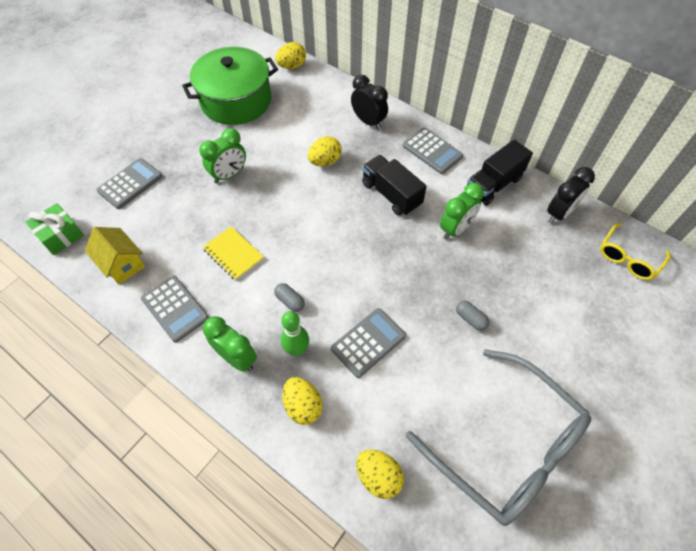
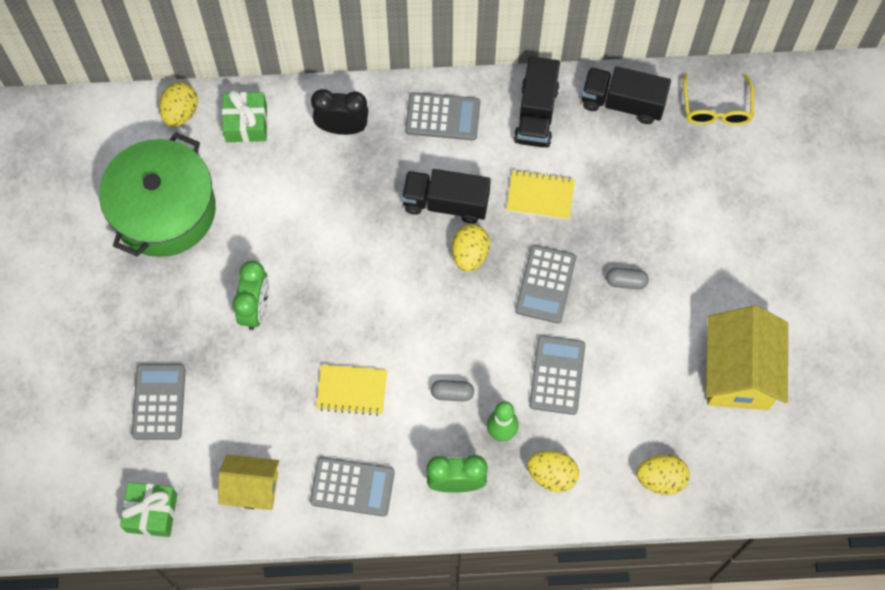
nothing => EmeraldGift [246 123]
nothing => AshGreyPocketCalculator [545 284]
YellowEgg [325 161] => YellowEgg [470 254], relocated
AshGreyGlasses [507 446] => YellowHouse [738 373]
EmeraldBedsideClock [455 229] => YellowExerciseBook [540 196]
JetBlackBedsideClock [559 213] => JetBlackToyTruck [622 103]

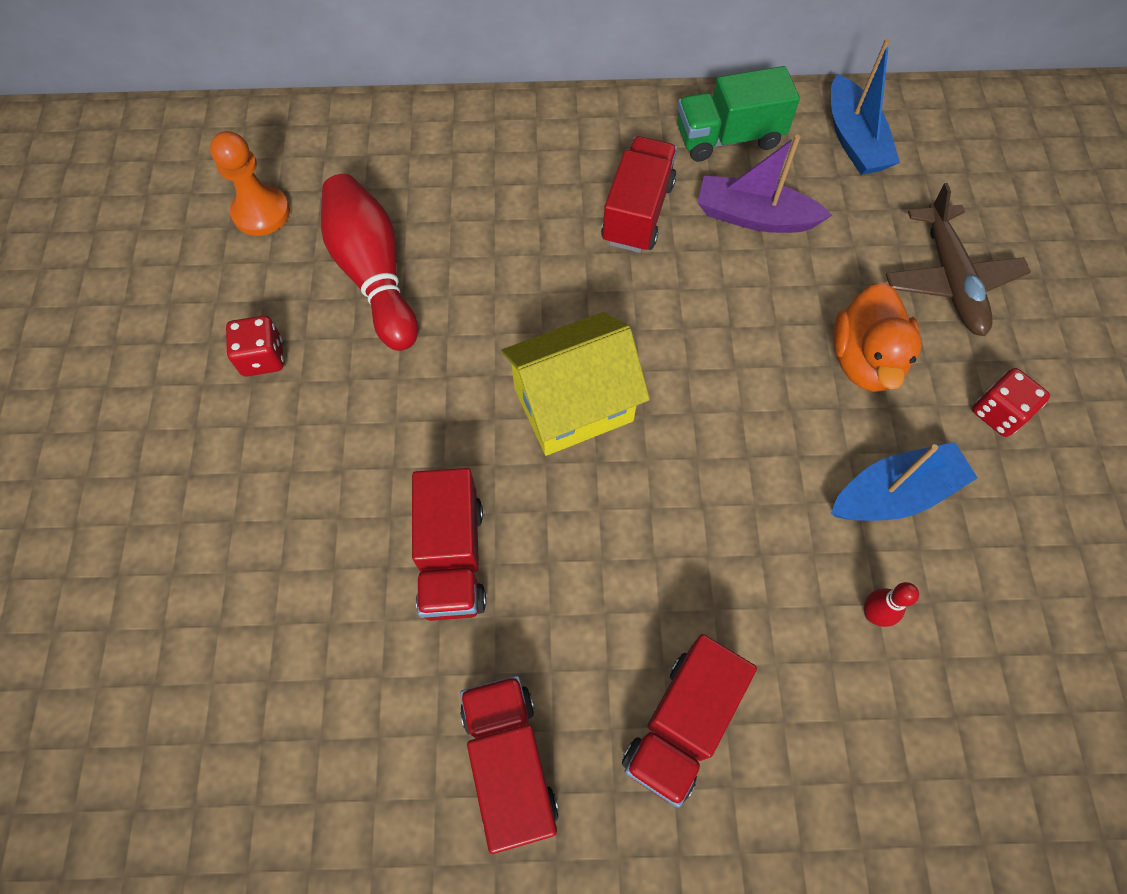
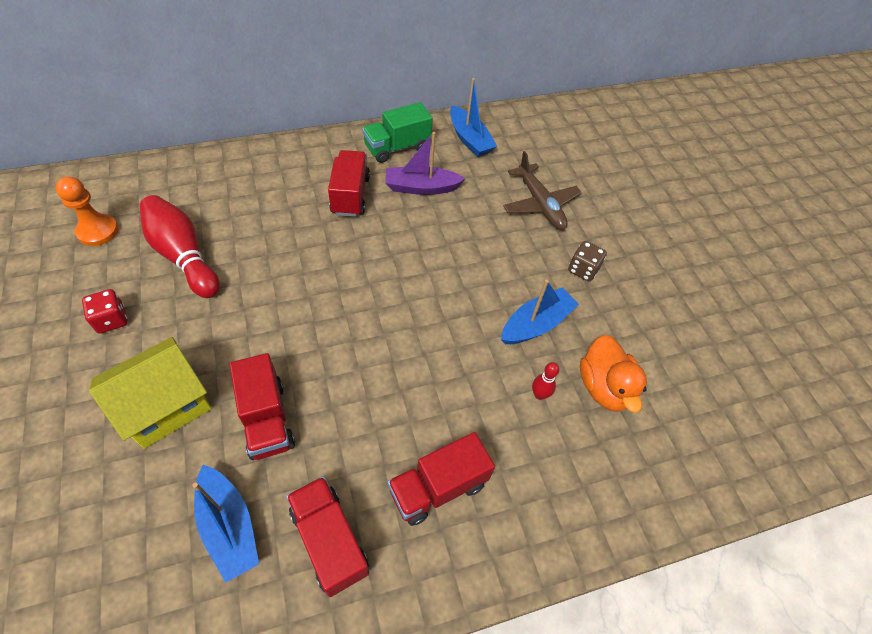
nothing => BlueToyBoat [229 526]
YellowHouse [573 404] => YellowHouse [166 406], relocated
OrangeDuck [864 360] => OrangeDuck [604 387], relocated
ScarletDice [998 413] => DarkBrownDice [583 270]
ScarletToyTruck [682 725] => ScarletToyTruck [438 487], 45 degrees clockwise

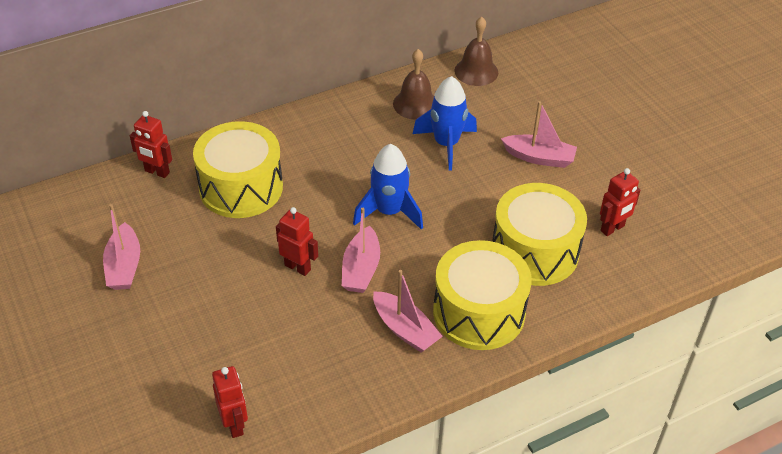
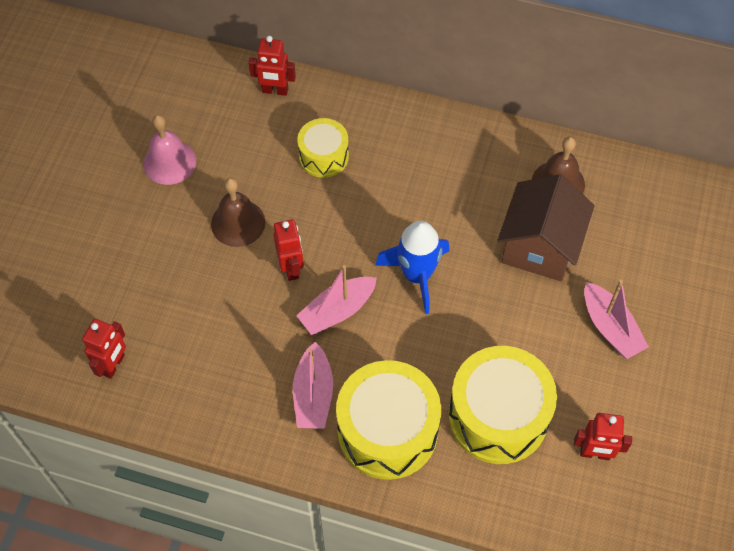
DarkBrownBell [476 71] => DarkBrownBell [238 223], relocated
PinkToyBoat [124 266] => PinkBell [169 162]
BlueRocket [446 144] => DarkBrownHouse [539 246]
ScarletRobotFigure [157 172] => ScarletRobotFigure [275 90], 60 degrees counterclockwise
YellowToyDrum [241 187] => YellowToyDrum [323 156], x0.56

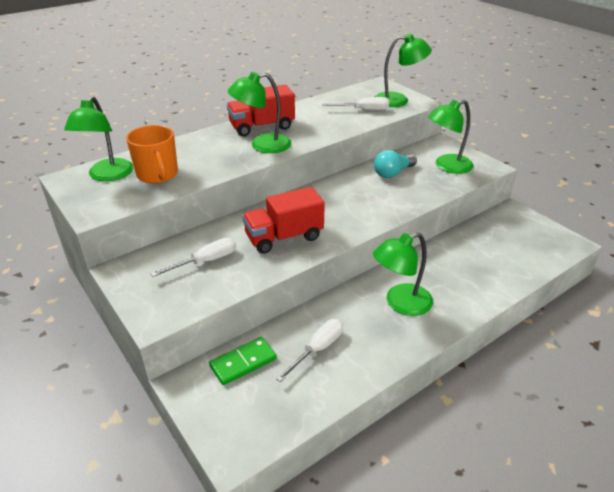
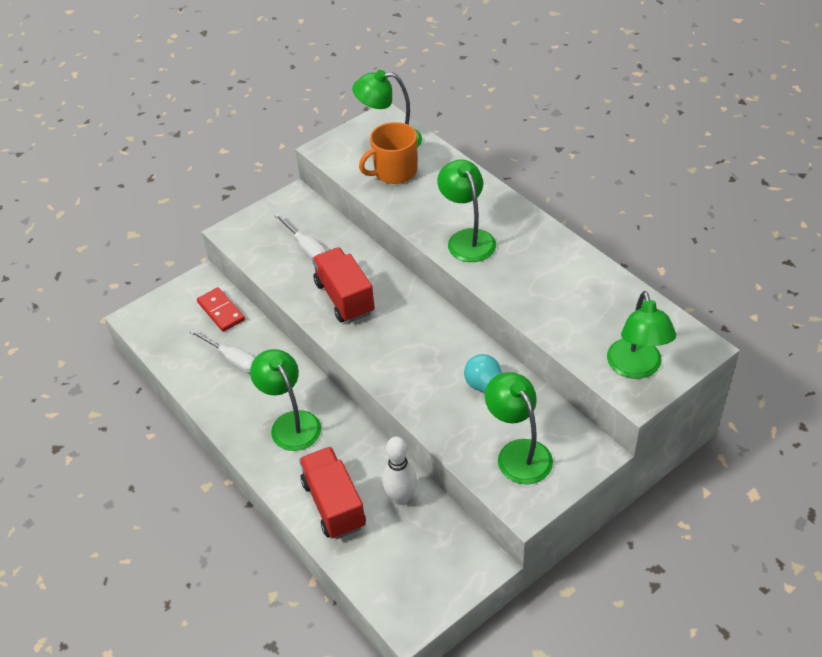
WhiteHandScrewdriver [363 110] => nothing
nothing => WhiteTenpin [401 498]
ScarletToyTruck [262 127] => ScarletToyTruck [334 504], relocated
EmeraldDomino [243 362] => ScarletDomino [221 311]

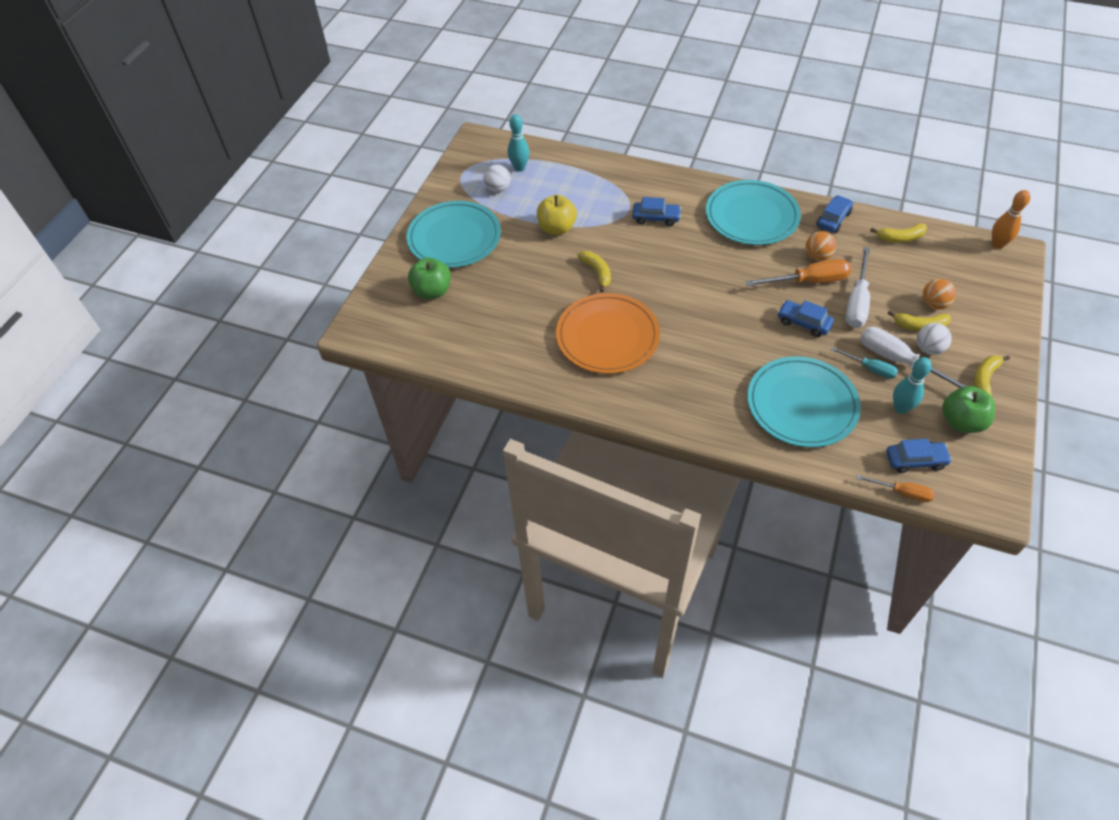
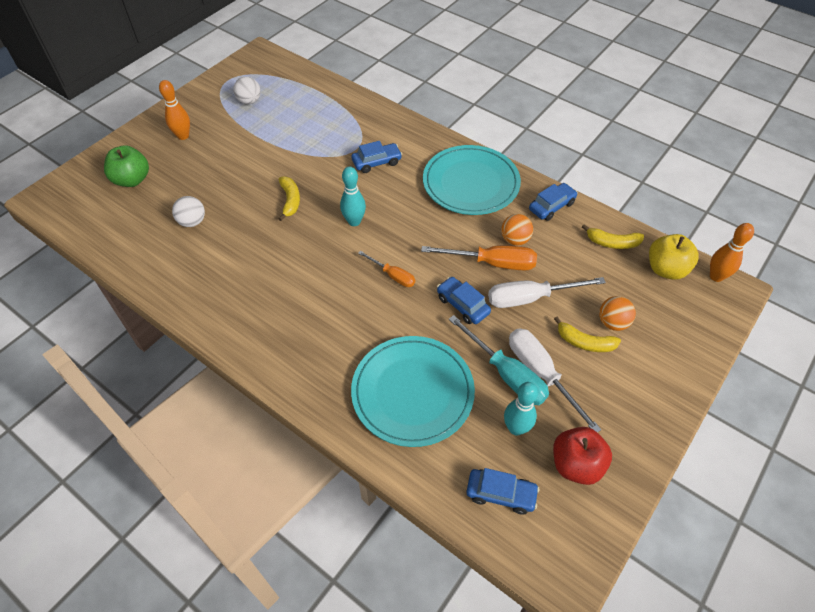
OrangeFlatDish [607 336] => nothing
YellowToyBanana [984 379] => nothing
TealTenpin [519 168] => TealTenpin [354 221], relocated
YellowAppleFruit [557 228] => YellowAppleFruit [666 269], relocated
OrangeHandScrewdriver [902 493] => OrangeHandScrewdriver [393 275], relocated
WhiteSphere [928 349] => WhiteSphere [192 222], relocated
TealFlatDish [454 238] => OrangeTenpin [183 136]
EmeraldAppleFruit [961 422] => ScarletAppleFruit [576 464]
BlueCar [656 218] => BlueCar [376 162], 45 degrees counterclockwise
WhiteHandScrewdriver [857 302] => WhiteHandScrewdriver [530 298], 45 degrees clockwise
TealHandScrewdriver [870 368] => TealHandScrewdriver [506 374], x1.69

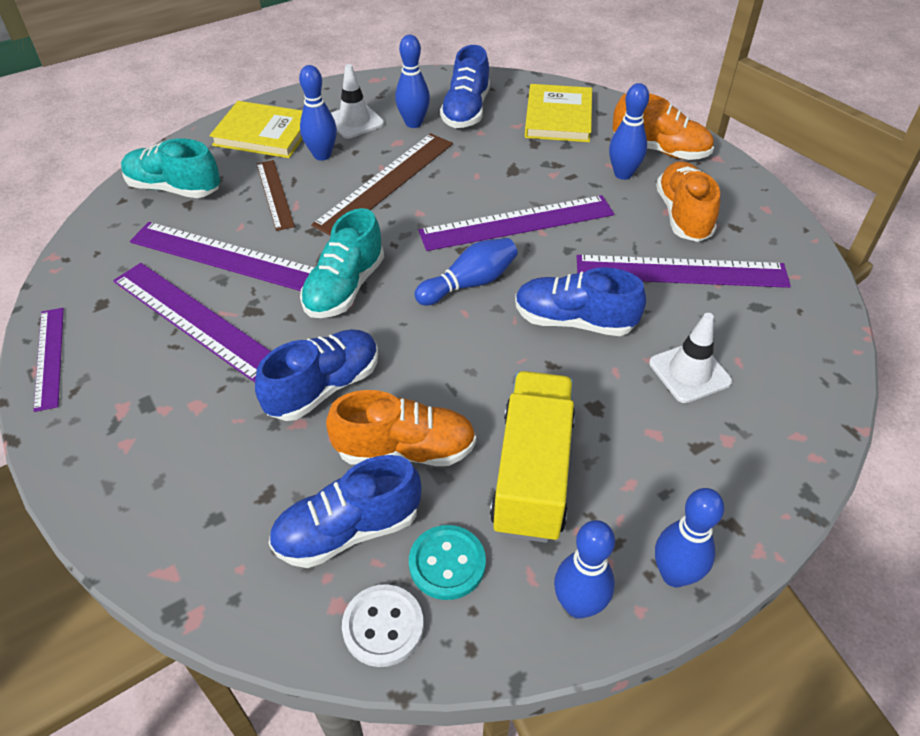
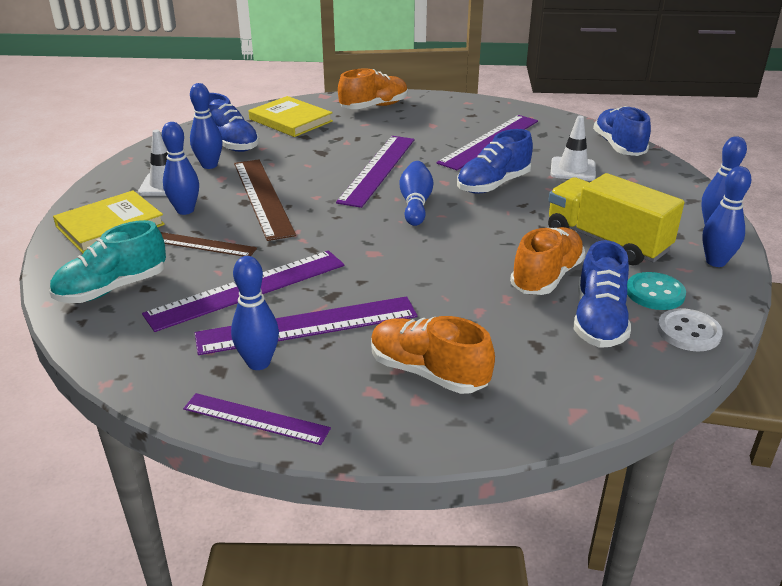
TealLaceUpShoe [345 288] => nothing
BlueLaceUpShoe [324 387] => BlueLaceUpShoe [618 146], relocated
BlueTenpin [623 174] => BlueTenpin [258 363], relocated
OrangeLaceUpShoe [683 215] => OrangeLaceUpShoe [428 372], relocated

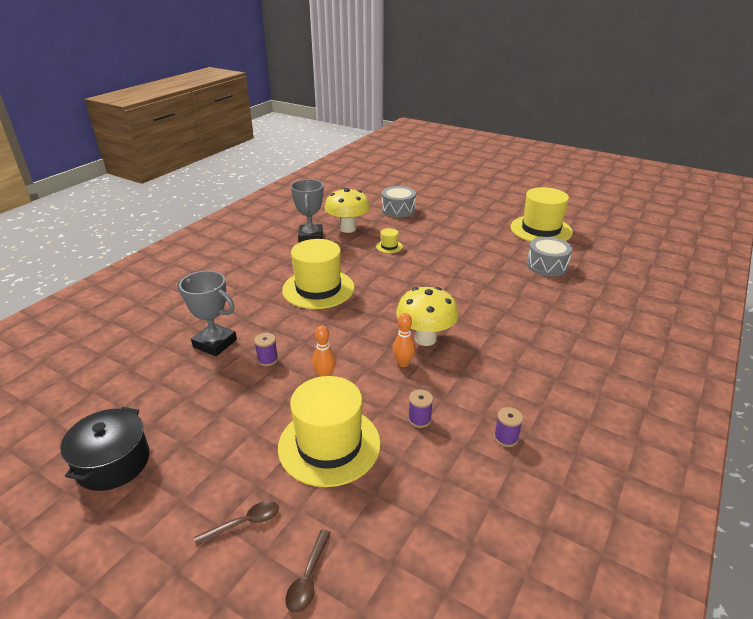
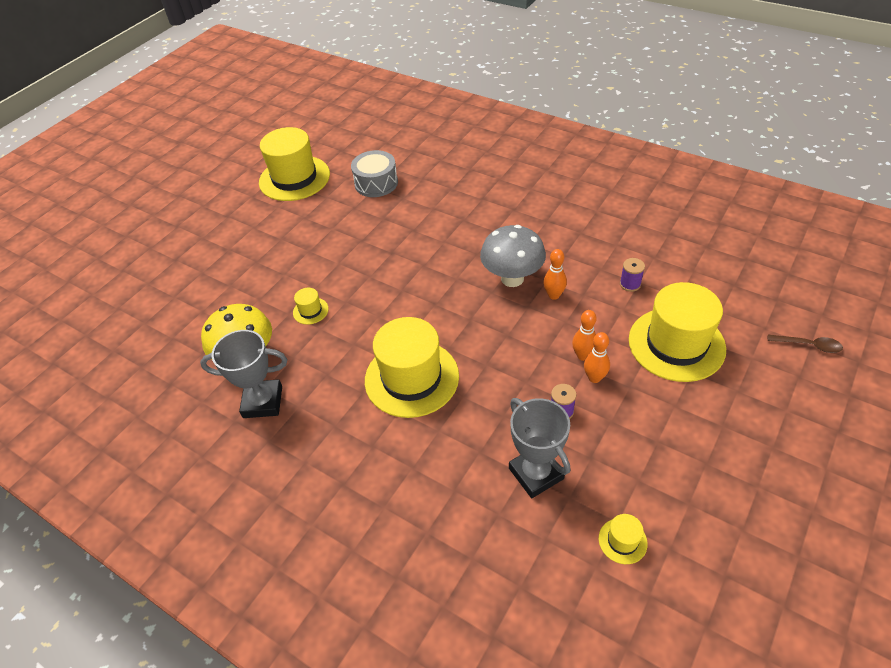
JetBlackCookingPot [113 463] => nothing
DarkBrownTablespoon [244 523] => nothing
AshGreyToyDrum [398 210] => nothing
PurpleBobbin [506 438] => nothing
nothing => OrangeTenpin [594 378]
nothing => YellowTopHat [622 541]
YellowMushroom [425 339] => AshGreyMushroom [512 278]
AshGreyPrizeCup [215 343] => AshGreyPrizeCup [536 473], 60 degrees counterclockwise

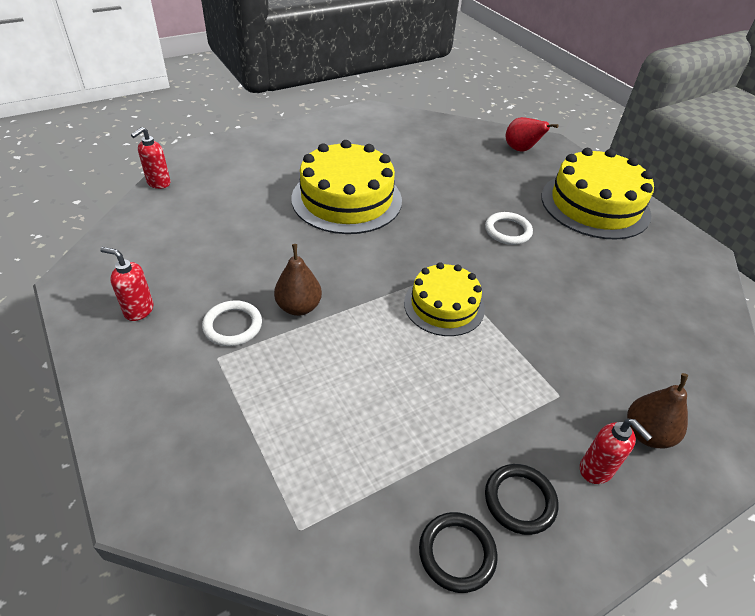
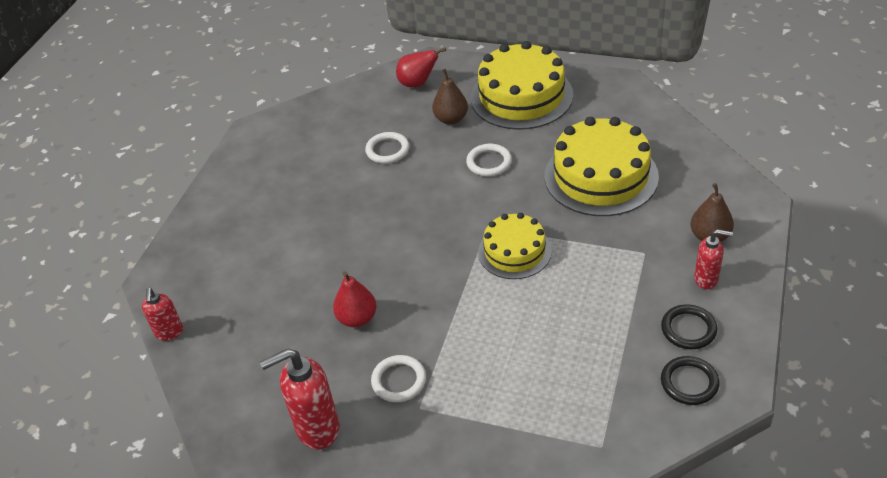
nothing => ScarletPear [357 318]
nothing => WhiteHoop [387 150]
DarkBrownPear [299 307] => DarkBrownPear [451 119], relocated
YellowGateau [347 199] => YellowGateau [601 176], relocated
ScarletPumpBottle [138 310] => ScarletPumpBottle [317 429], x1.69

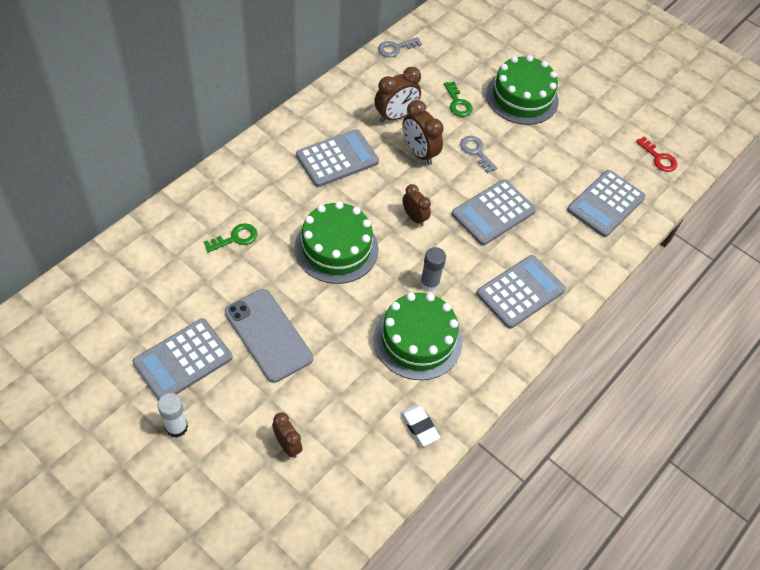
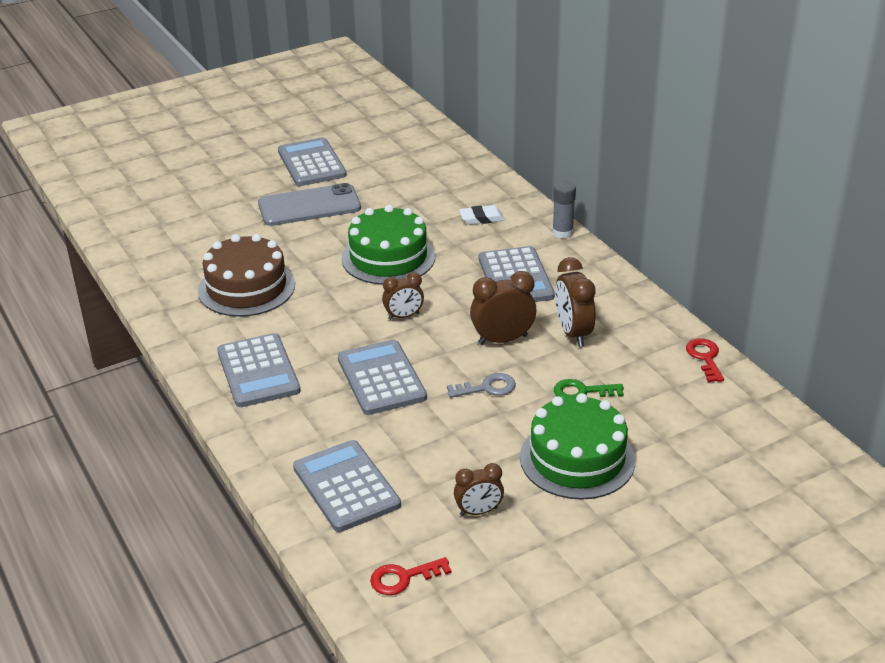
WhiteGlue [176 427] => nothing
EmeraldDoorKey [236 238] => nothing
DarkBrownBedsideClock [287 445] => DarkBrownBedsideClock [478 511], relocated
WhiteGumEraser [419 426] => WhiteGumEraser [481 218], relocated
AshGreyGlue [429 283] => AshGreyGlue [562 232], relocated
EmeraldGateau [417 340] => DarkBrownGateau [246 287]
AshGreyDoorKey [395 48] => ScarletDoorKey [705 357]

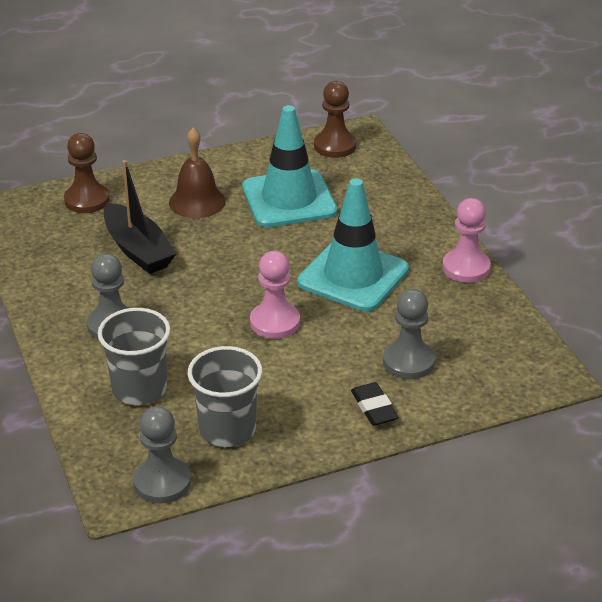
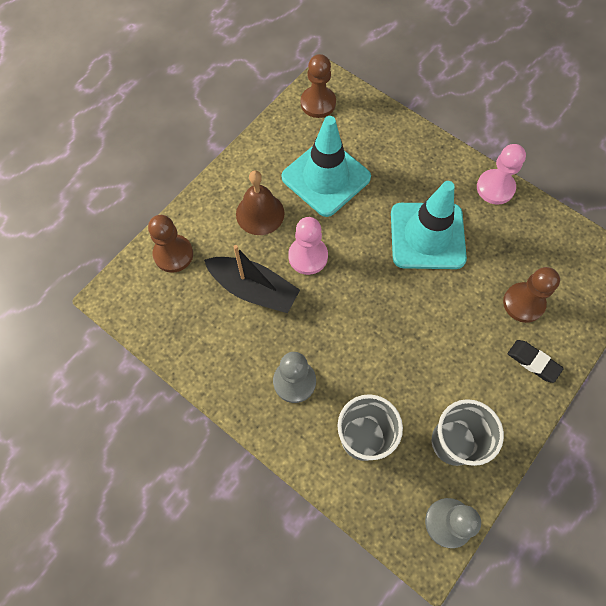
PinkPawn [275 322] => PinkPawn [308 256], relocated
AshGreyPawn [408 362] => DarkBrownPawn [523 303]

